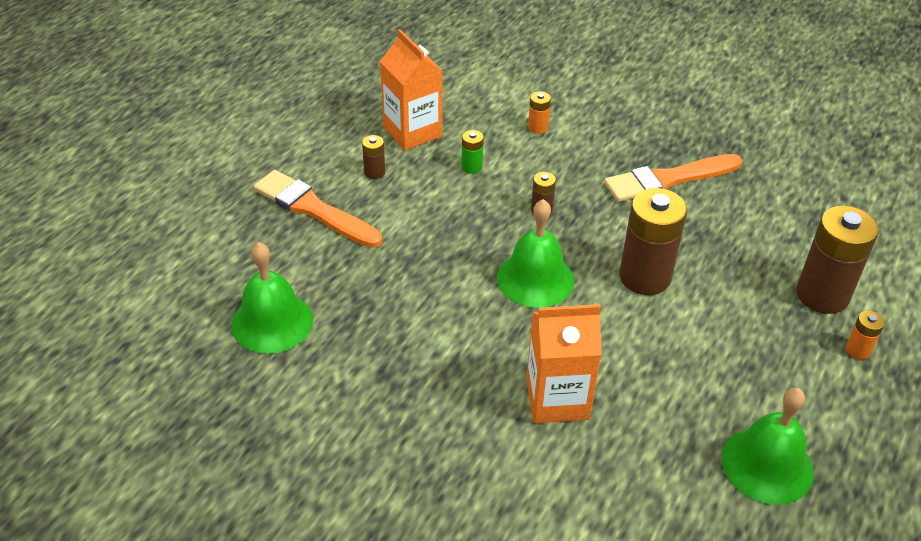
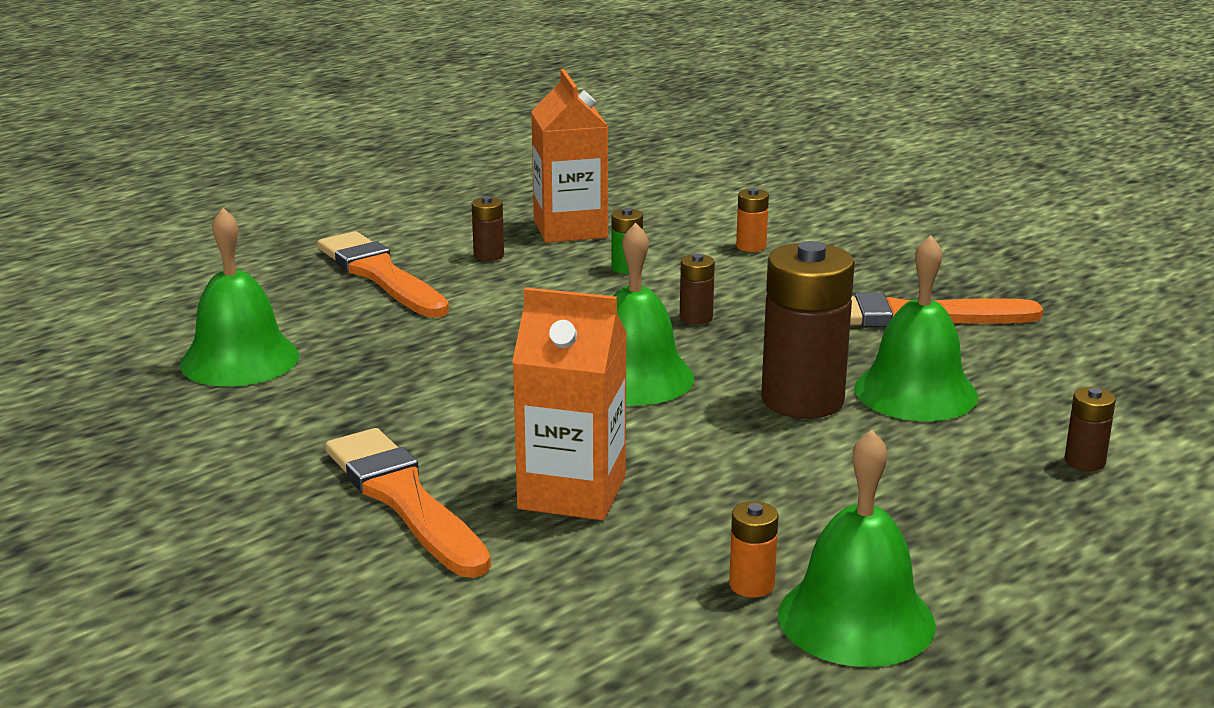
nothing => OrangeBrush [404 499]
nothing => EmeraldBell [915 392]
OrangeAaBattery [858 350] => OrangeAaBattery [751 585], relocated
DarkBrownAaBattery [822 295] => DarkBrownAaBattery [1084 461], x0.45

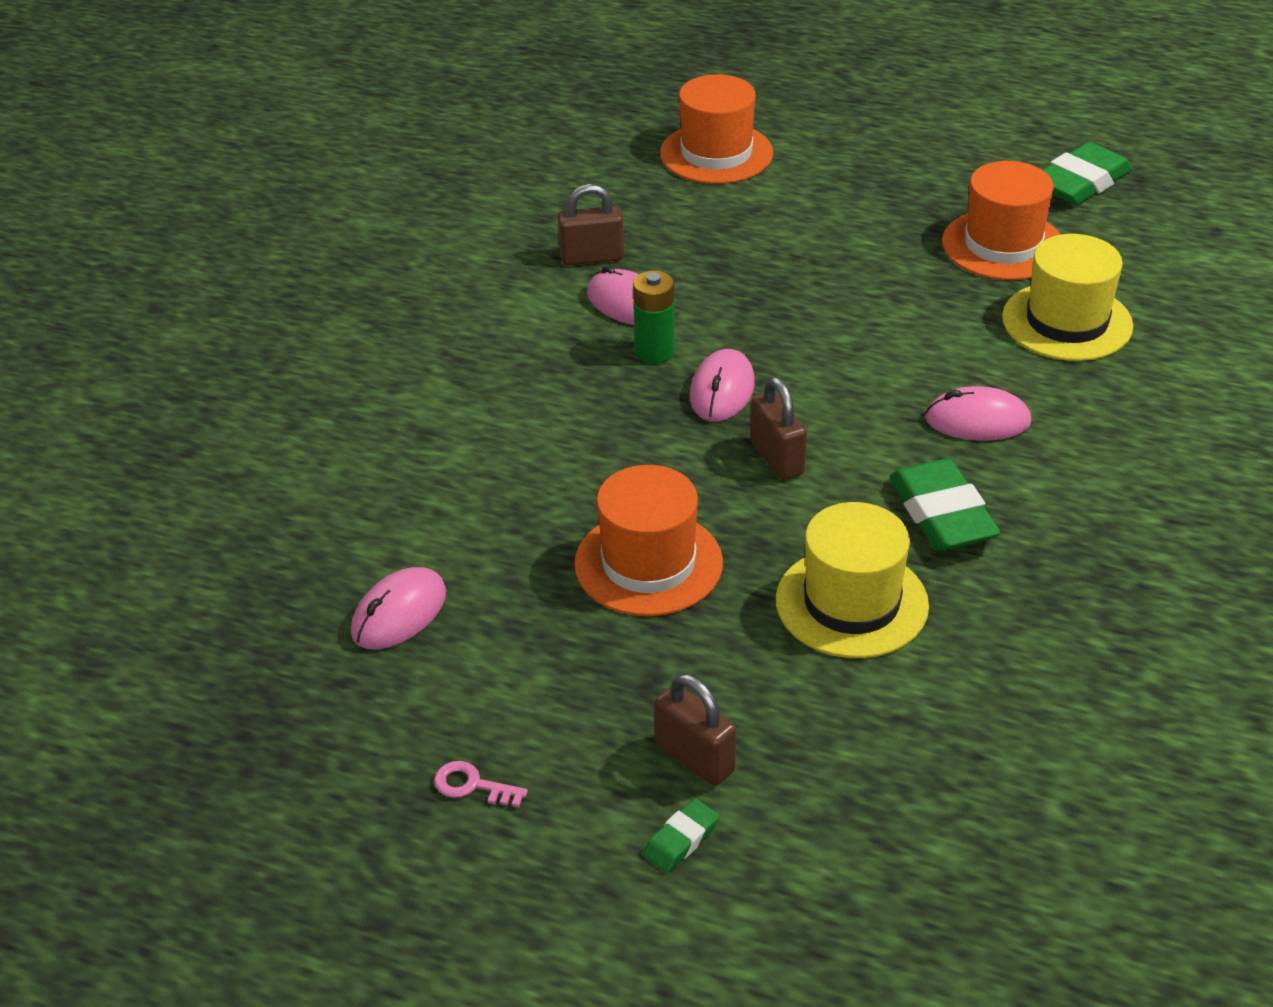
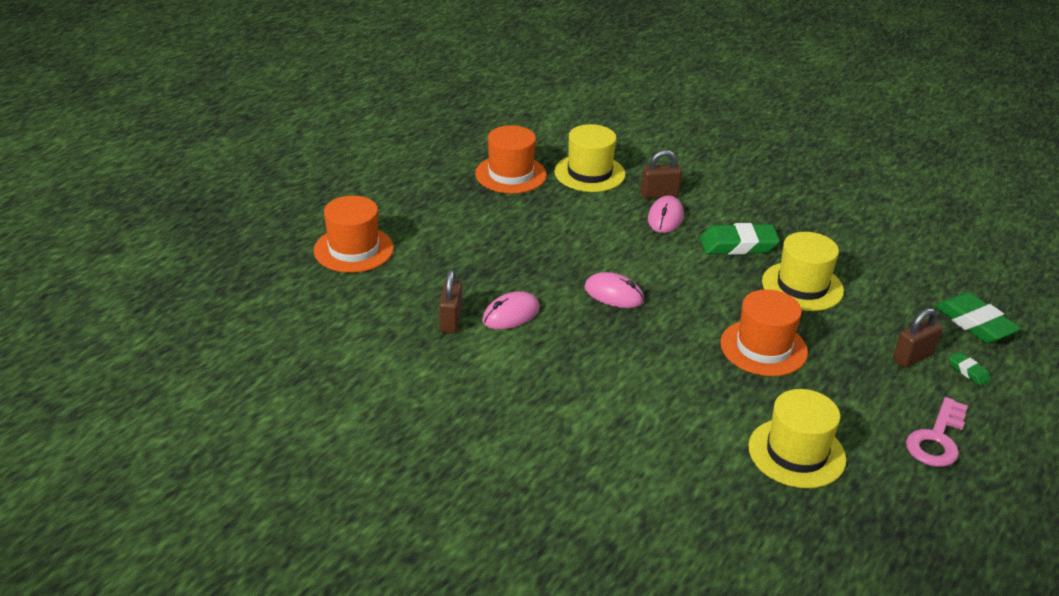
EmeraldAaBattery [654 352] => nothing
DarkBrownPadlock [777 458] => DarkBrownPadlock [659 194], relocated
EmeraldGumEraser [1081 183] => EmeraldGumEraser [975 323], relocated
PinkMouse [399 613] => YellowTopHat [796 453]
PinkDoorKey [472 785] => PinkDoorKey [936 439], x1.95

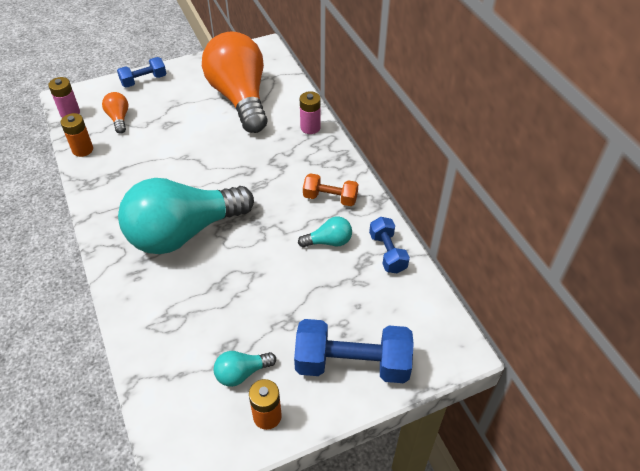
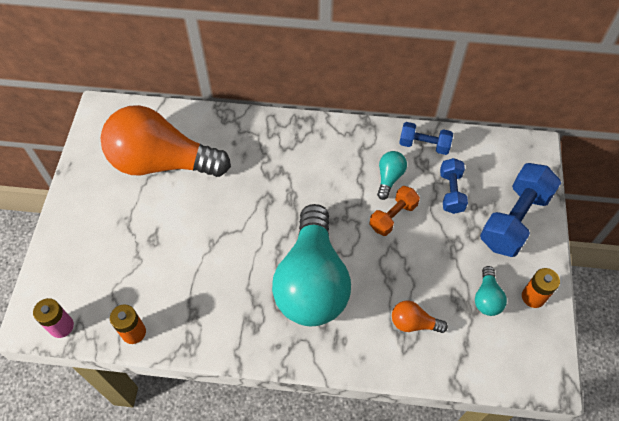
PinkAaBattery [310 127] => nothing
OrangeLightbulb [119 118] => OrangeLightbulb [413 323], relocated
BlueHandWeight [144 80] => BlueHandWeight [451 192], relocated
OrangeHandWeight [330 198] => OrangeHandWeight [393 216], relocated

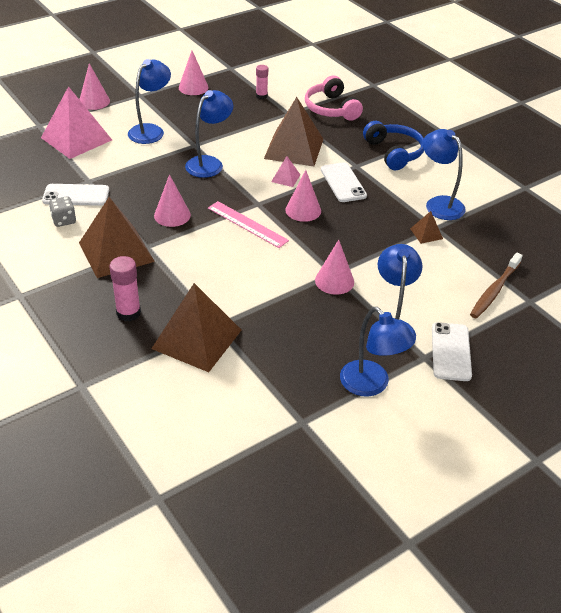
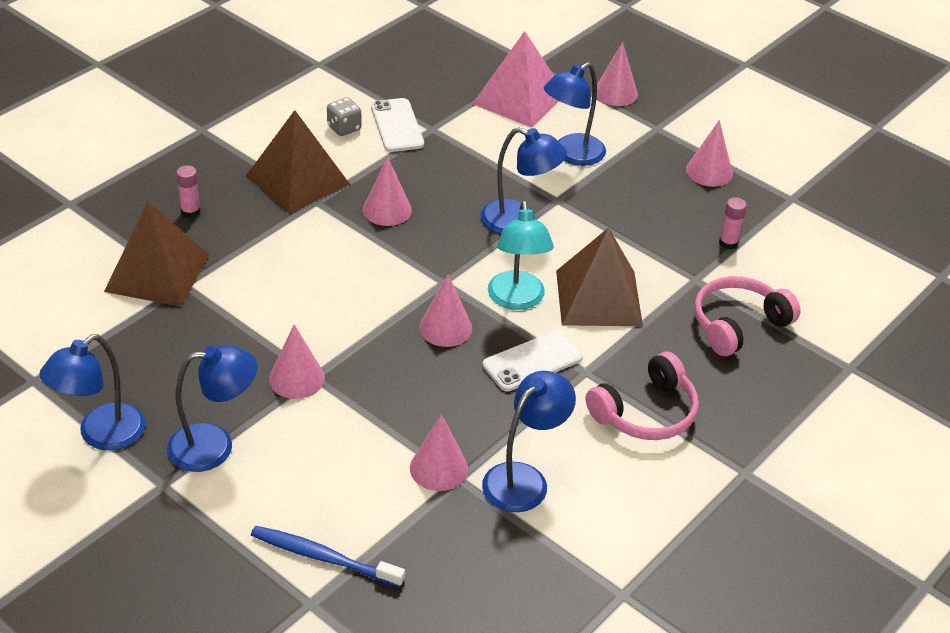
PinkStraightedge [247 224] => nothing
WhiteMobilePhone [450 352] => nothing
PinkPyramid [285 178] => TealReadingLamp [517 300]
DarkBrownPyramid [426 233] => PinkConeShape [439 468]
BlueHeadset [394 152] => PinkHeadset [645 412]
DarkBrownToothBrush [494 290] => BlueToothBrush [323 557]
BlueReadingLamp [151 130] => BlueReadingLamp [571 155], 120 degrees clockwise
PinkGlue [128 313] => PinkGlue [190 212], x0.67

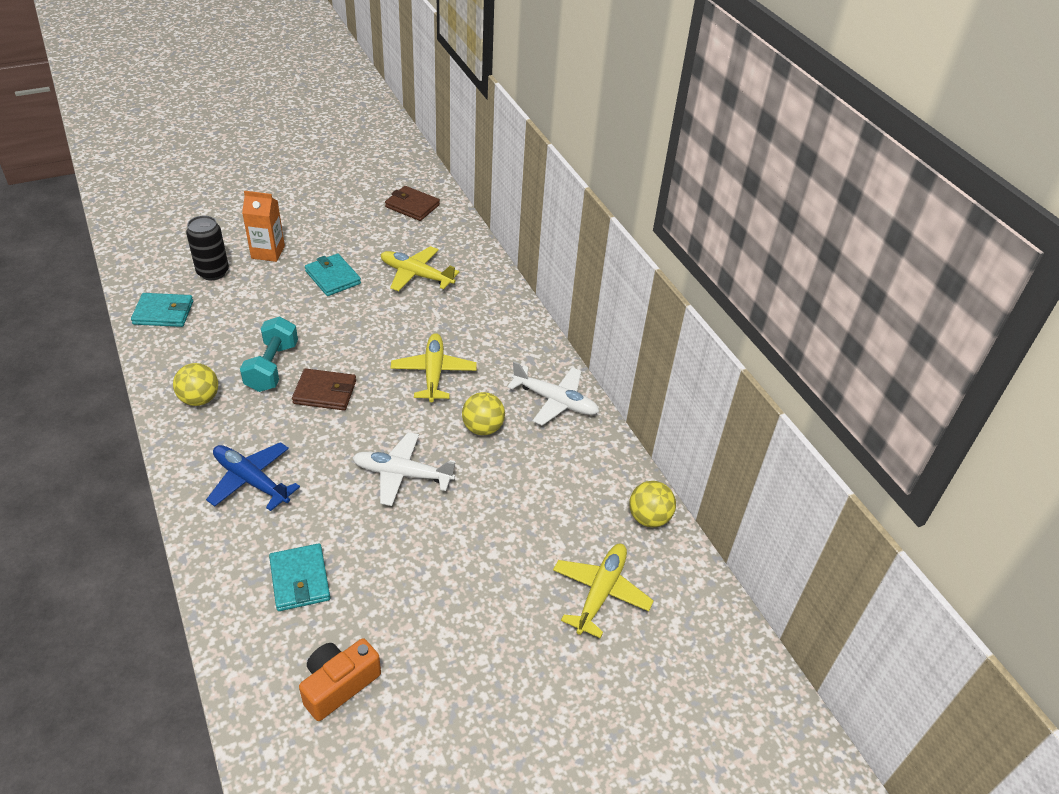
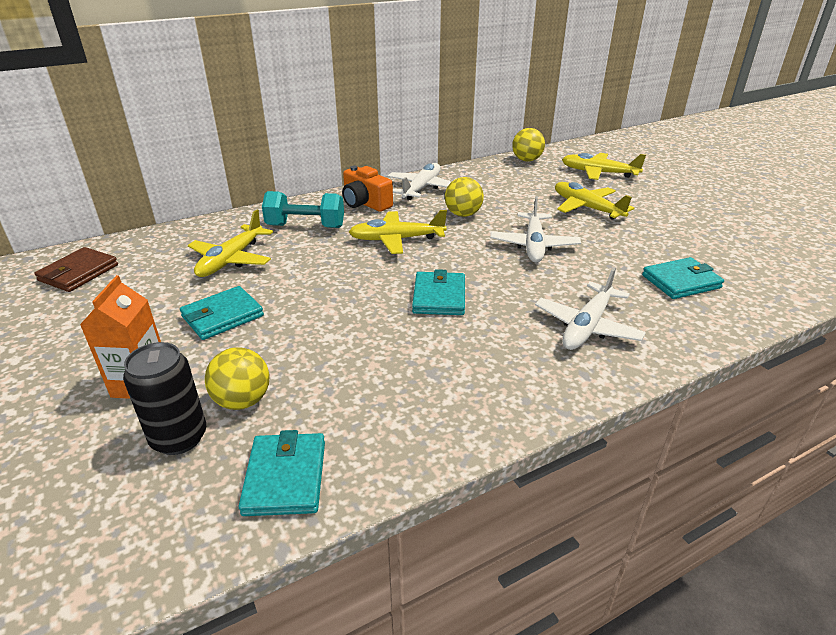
nothing => YellowToyPlane [587 208]
YellowSphere [199 399] => YellowSphere [243 400], relocated
TealHandWeight [272 367] => TealHandWeight [305 226], relocated
OrangePhotoCamera [339 685] => OrangePhotoCamera [365 203], relocated
BlueToyPlane [251 481] => WhiteToyPlane [587 326]
DarkBrownBillfold [325 392] => TealBillfold [439 297]

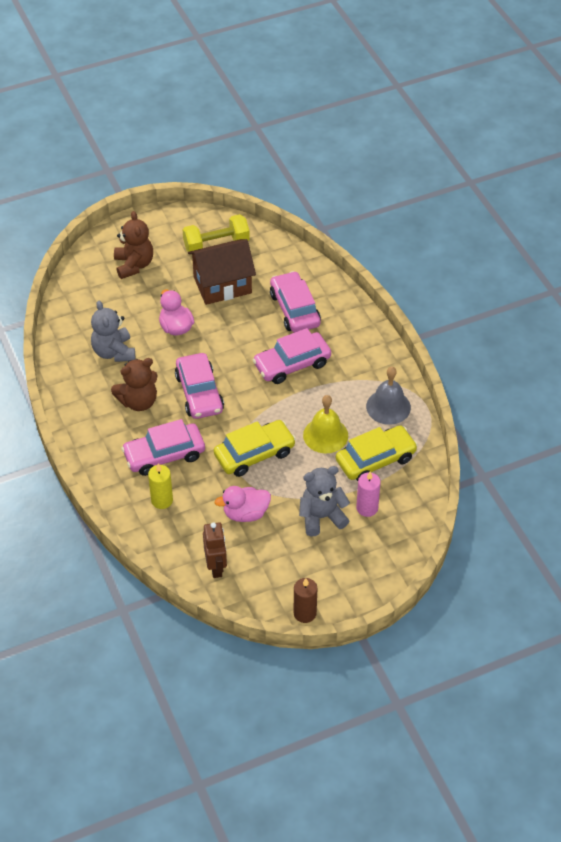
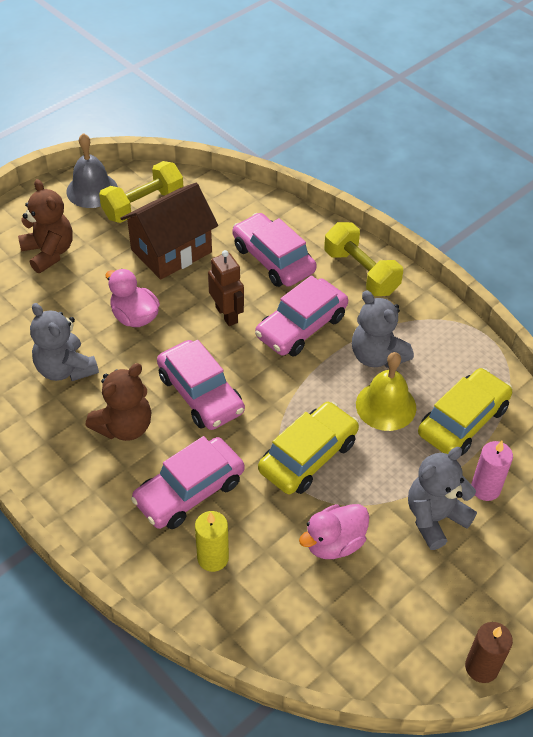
nothing => YellowHandWeight [361 272]
nothing => AshGreyStuffedBear [377 356]
DarkBrownRobotFigure [216 567] => DarkBrownRobotFigure [227 314], relocated
AshGreyBell [388 407] => AshGreyBell [92 190], relocated

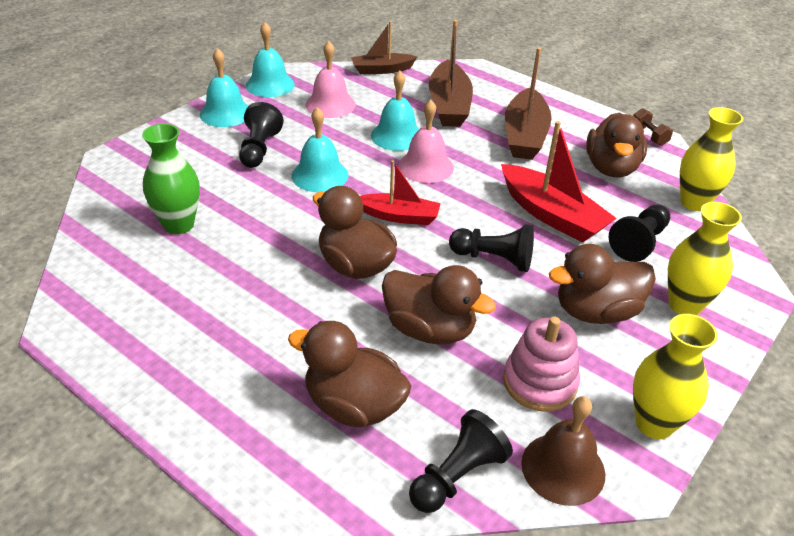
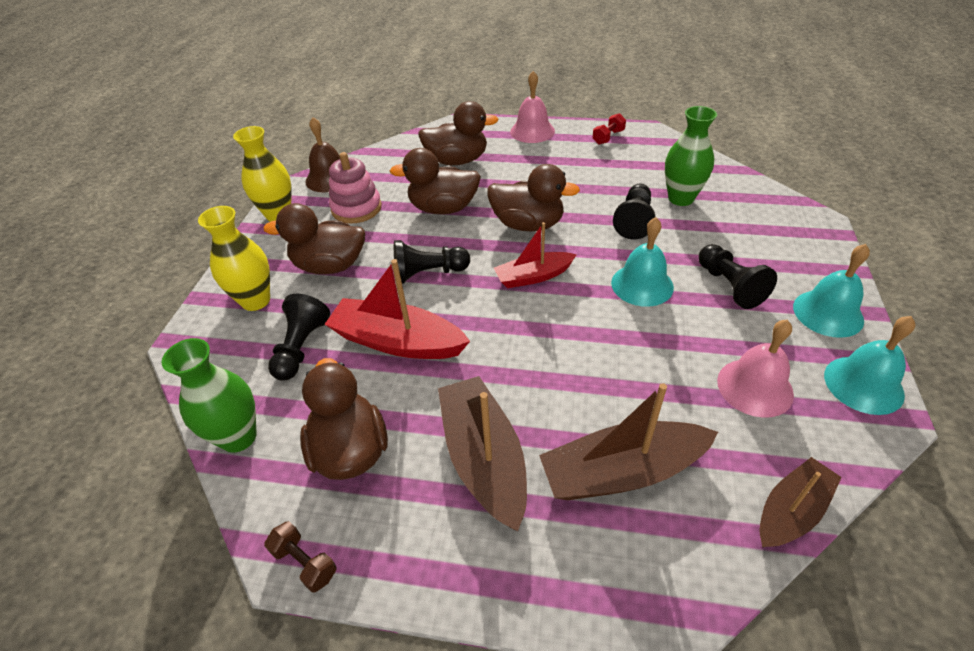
TealBell [397 136] => nothing
nothing => ScarletHandWeight [608 137]
PinkBell [426 166] => PinkBell [532 131], relocated
JetBlackPawn [457 476] => JetBlackPawn [634 221], relocated
YellowVase [694 202] => EmeraldVase [238 437]
DarkBrownToyBoat [449 105] => DarkBrownToyBoat [622 472], 75 degrees counterclockwise
DarkBrownDuck [596 311] => DarkBrownDuck [330 266], 135 degrees counterclockwise

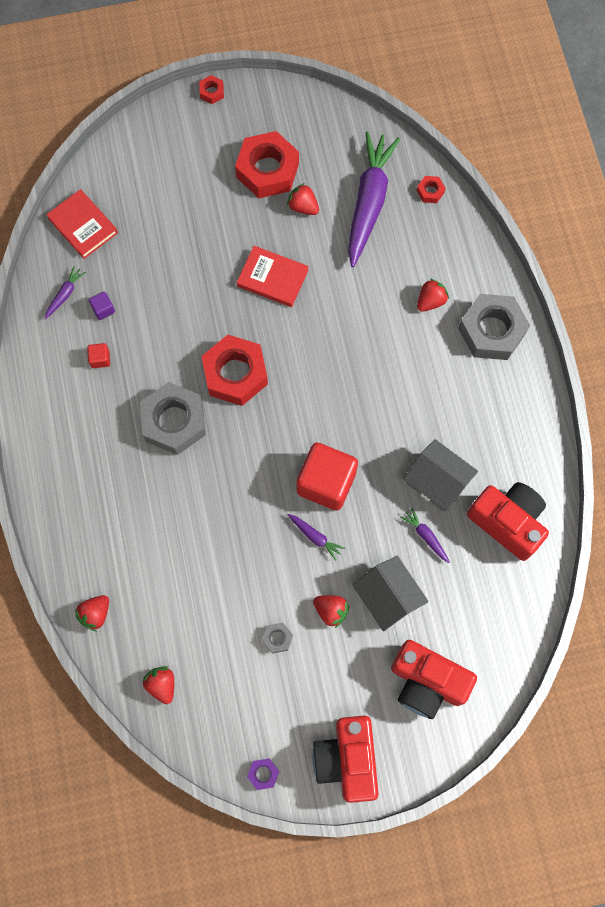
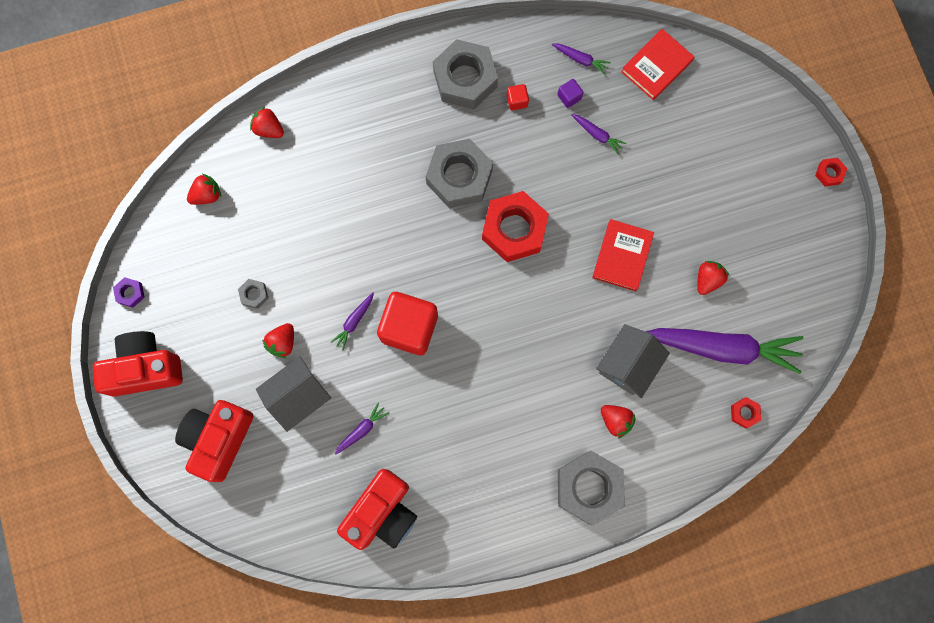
ScarletHexagonNut [267 170] => nothing
nothing => AshGreyHexagonNut [465 79]
nothing => PurpleRootVegetable [597 135]
AshGreyHouse [437 482] => AshGreyHouse [627 364], relocated

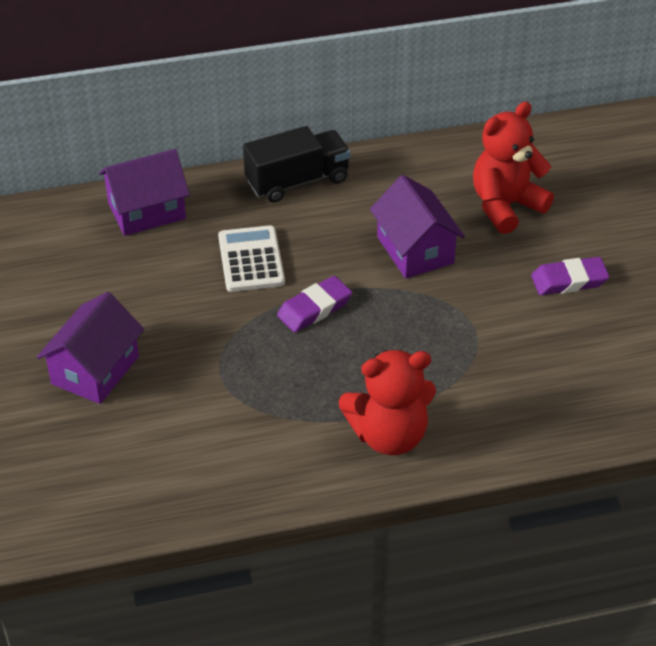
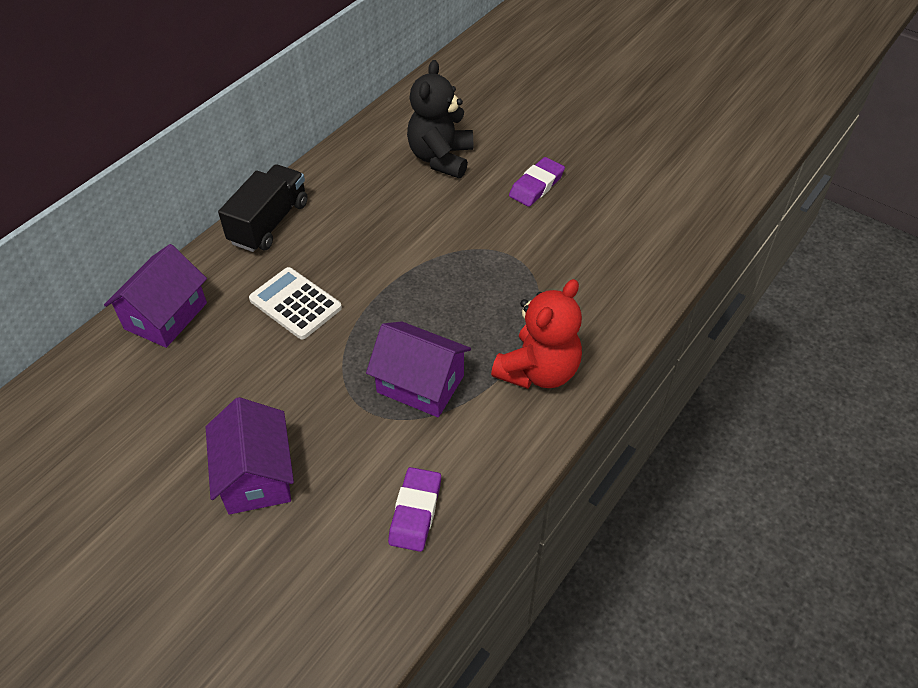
PurpleGumEraser [314 308] => PurpleGumEraser [415 512], relocated
PurpleHouse [415 250] => PurpleHouse [420 384], relocated
ScarletStuffedBear [506 206] => JetBlackStuffedBear [441 158]

